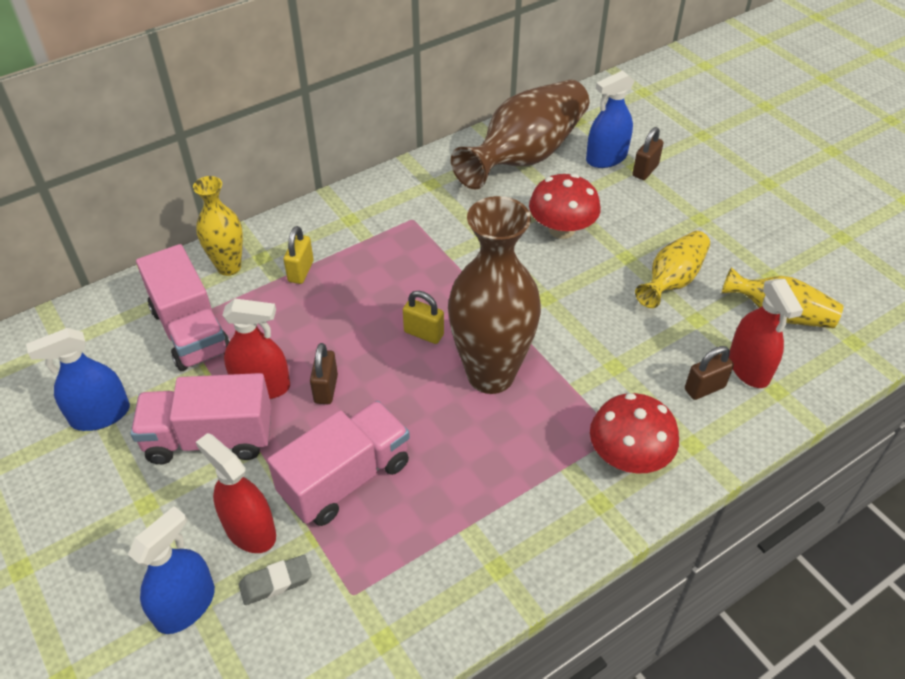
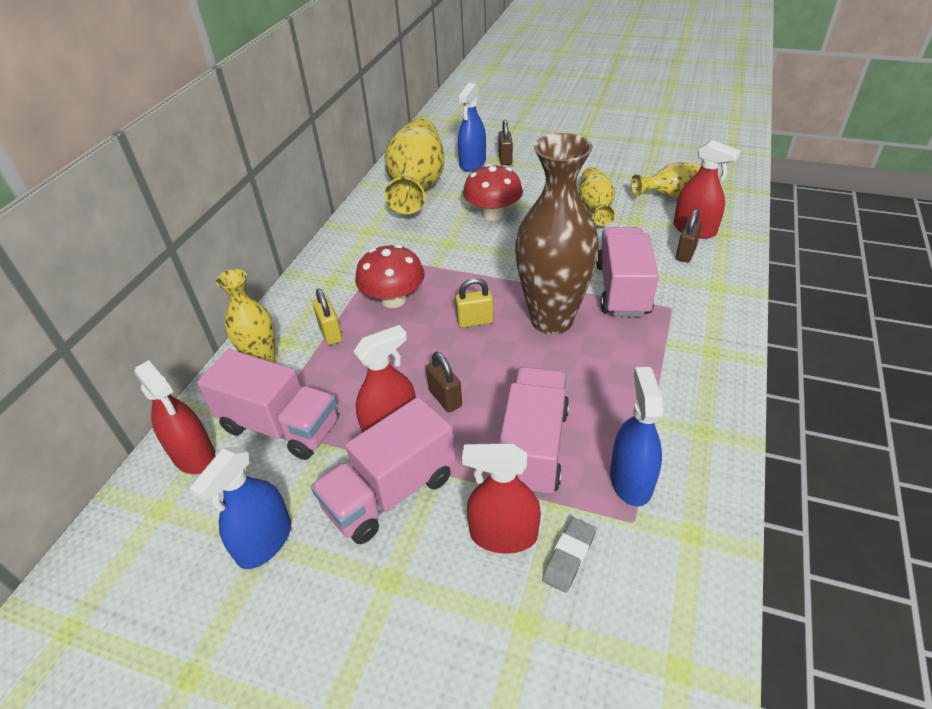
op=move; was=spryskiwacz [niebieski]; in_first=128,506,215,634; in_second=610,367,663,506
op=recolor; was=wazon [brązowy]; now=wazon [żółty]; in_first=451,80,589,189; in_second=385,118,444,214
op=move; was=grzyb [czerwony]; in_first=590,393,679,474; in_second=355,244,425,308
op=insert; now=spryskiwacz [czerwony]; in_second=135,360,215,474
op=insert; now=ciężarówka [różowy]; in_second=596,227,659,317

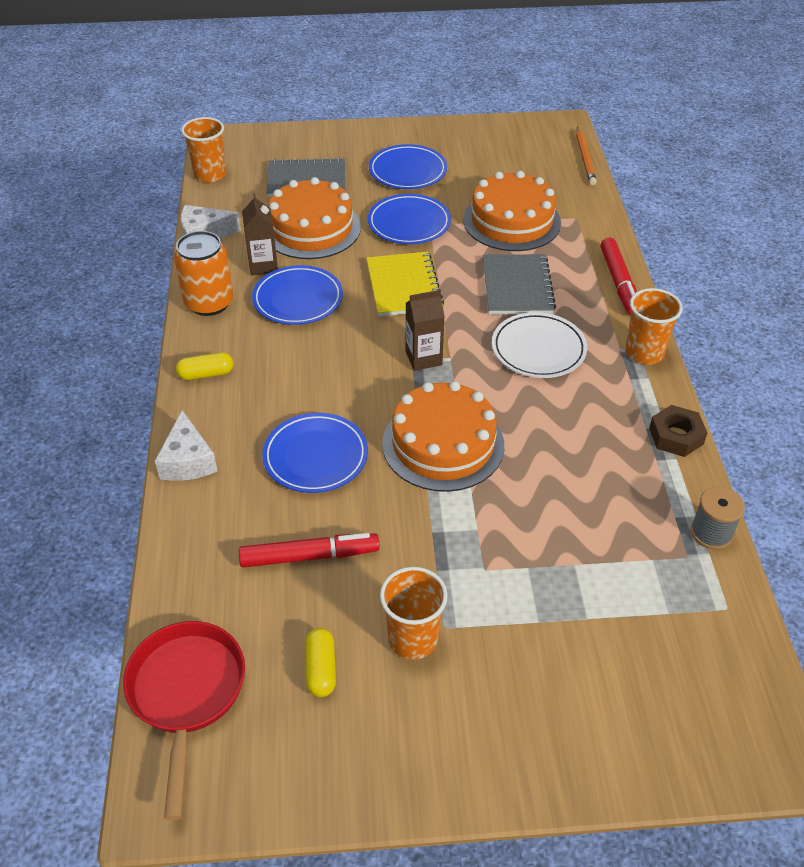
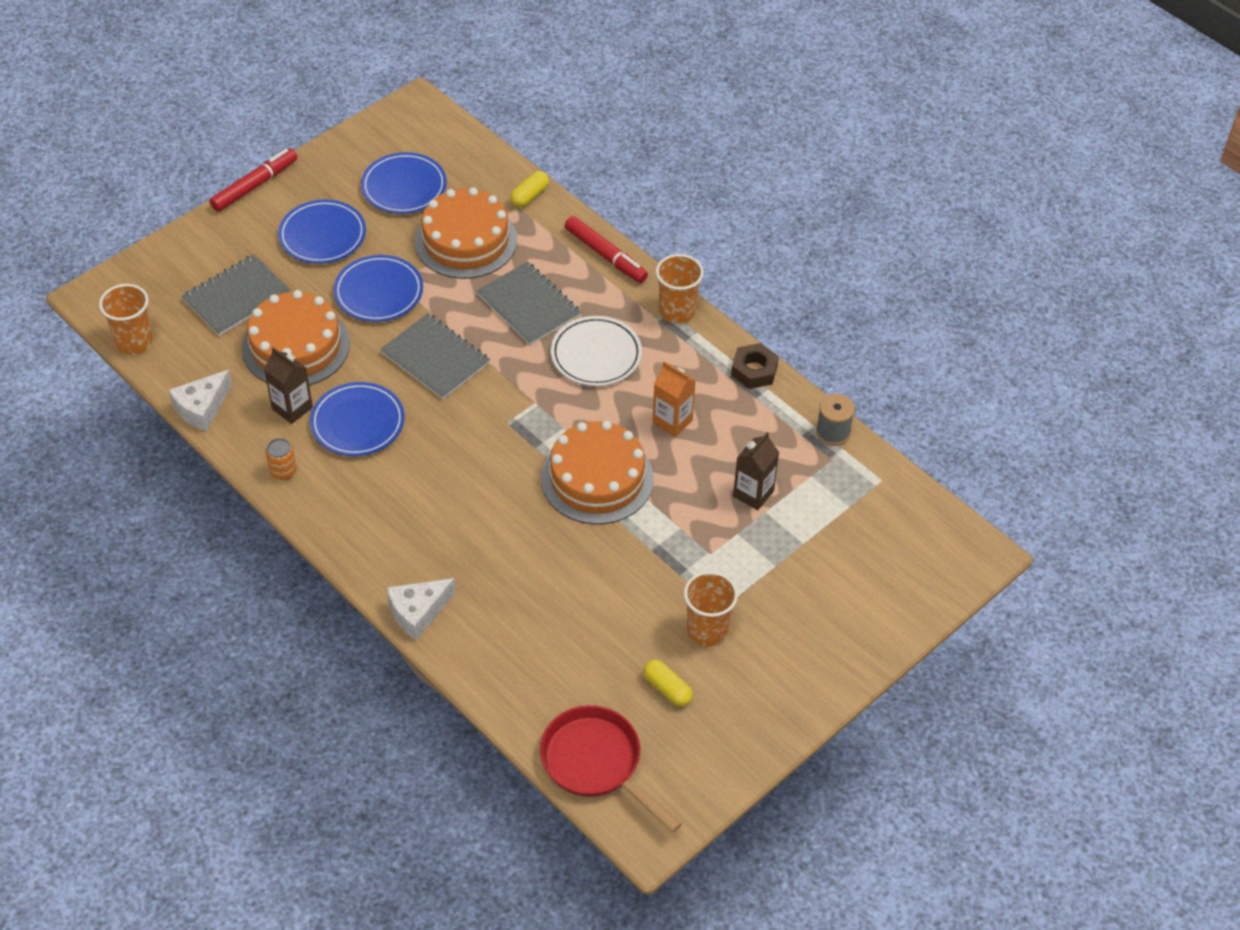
op=rotate; was=ser [biały]; in_first=155,410,218,481; in_second=387,578,456,640; clockwise=105
op=resize; was=puszka [pomarańczowy]; in_first=174,231,234,316; in_second=266,438,297,480; ratio=0.52
op=move; was=kapsułka [żółty]; in_first=176,352,233,380; in_second=510,171,549,208
op=move; was=flamaster [czerwony]; in_first=239,533,380,567; in_second=209,149,297,212
op=move; was=talerz [niebieski]; in_first=262,413,368,493; in_second=361,152,447,214
op=recolor; was=zeszyt [żółty]; now=zeszyt [szary]; in_first=366,252,444,317; in_second=380,313,490,399
op=move; was=karton mleka [brązowy]; in_first=406,290,445,371; in_second=733,432,779,510
op=delete; was=ołówek [pomarańczowy]; in_first=576,127,597,185
op=insert; now=karton mleka [pomarańczowy]; in_second=652,361,696,437

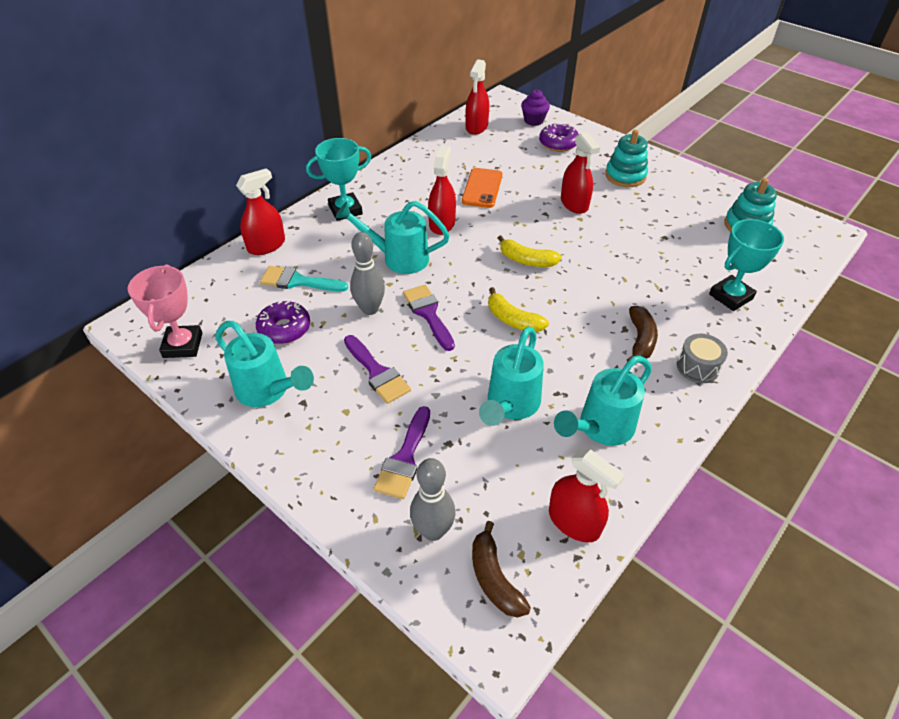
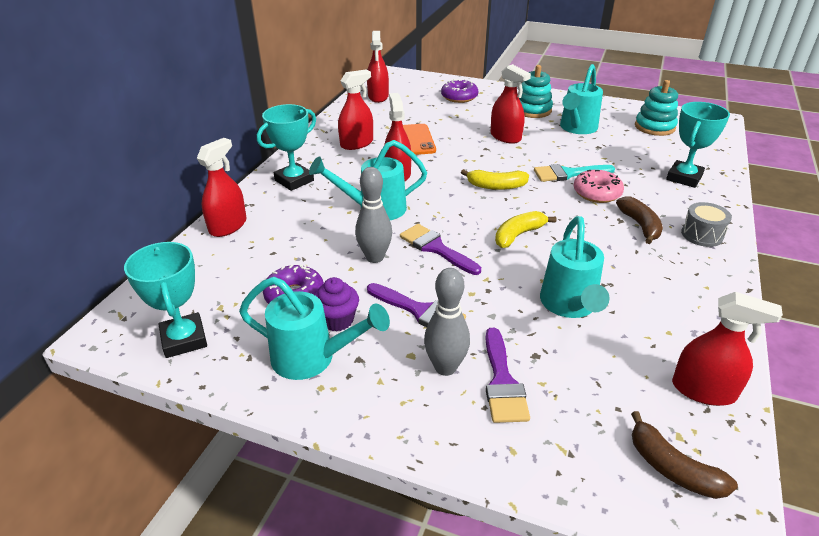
op=recolor; was=puchar [różowy]; now=puchar [turkusowy]; in_first=127,264,202,358; in_second=124,242,207,358
op=move; was=pędzel [turkusowy]; in_first=260,266,348,292; in_second=534,164,615,182
op=move; was=kręgiel [szary]; in_first=410,458,456,541; in_second=424,268,470,376
op=rotate; was=banan [żółty]; in_first=488,287,549,332; in_second=495,211,556,248; clockwise=120
op=move; was=muffinka [fioletowy]; in_first=521,90,550,126; in_second=313,277,359,332
op=move; was=konewka [turkusowy]; in_first=554,356,652,446; in_second=560,64,603,134
op=insert; now=spryskiwacz [czerwony]; in_second=338,69,373,150
op=insert; now=donut [różowy]; in_second=574,170,624,203

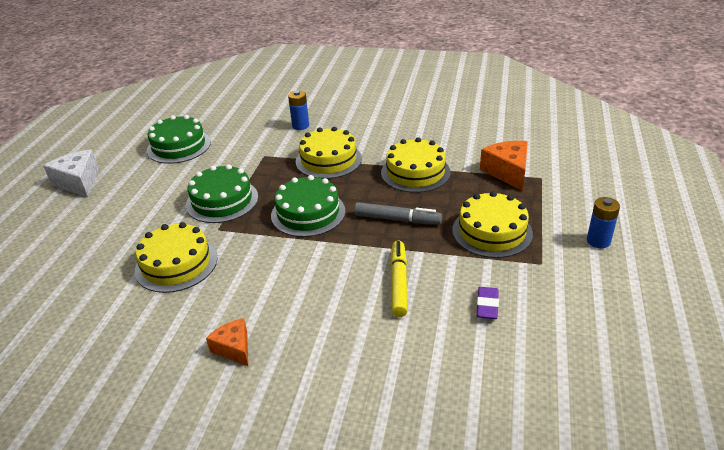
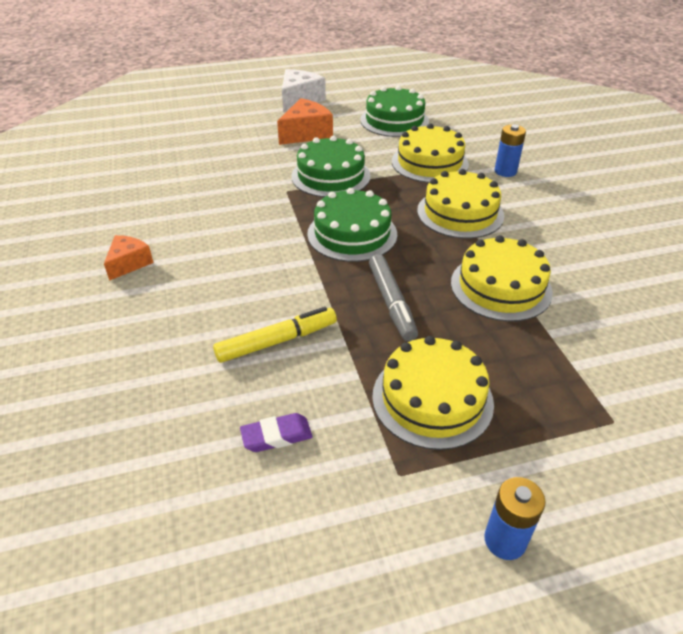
op=move; was=tort [żółty]; in_first=135,222,218,293; in_second=392,123,469,183
op=move; was=ser [pomarańczowy]; in_first=480,141,528,191; in_second=277,98,333,145

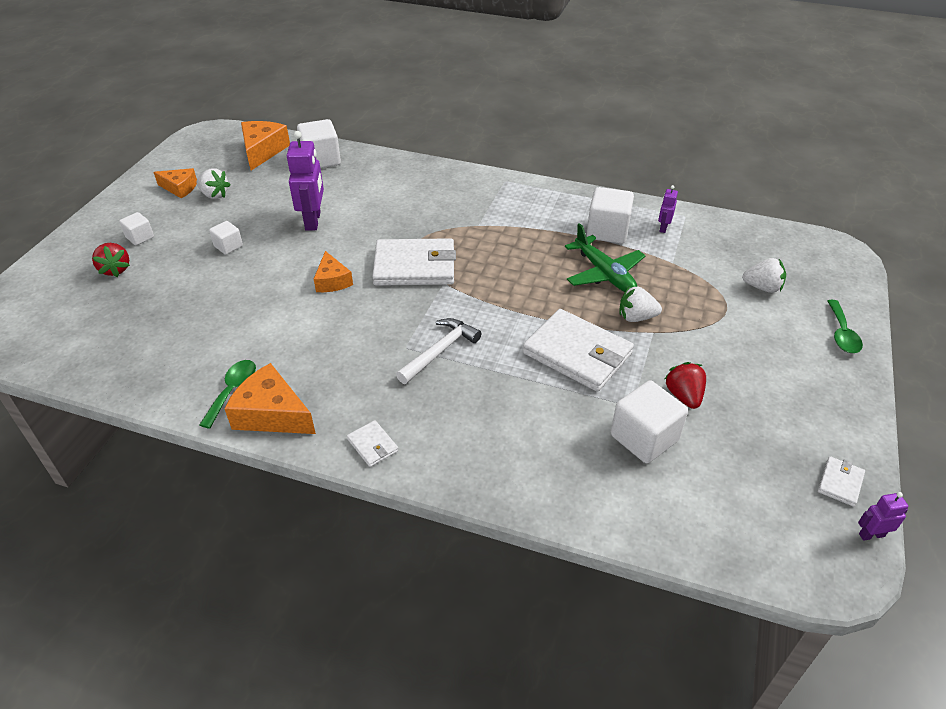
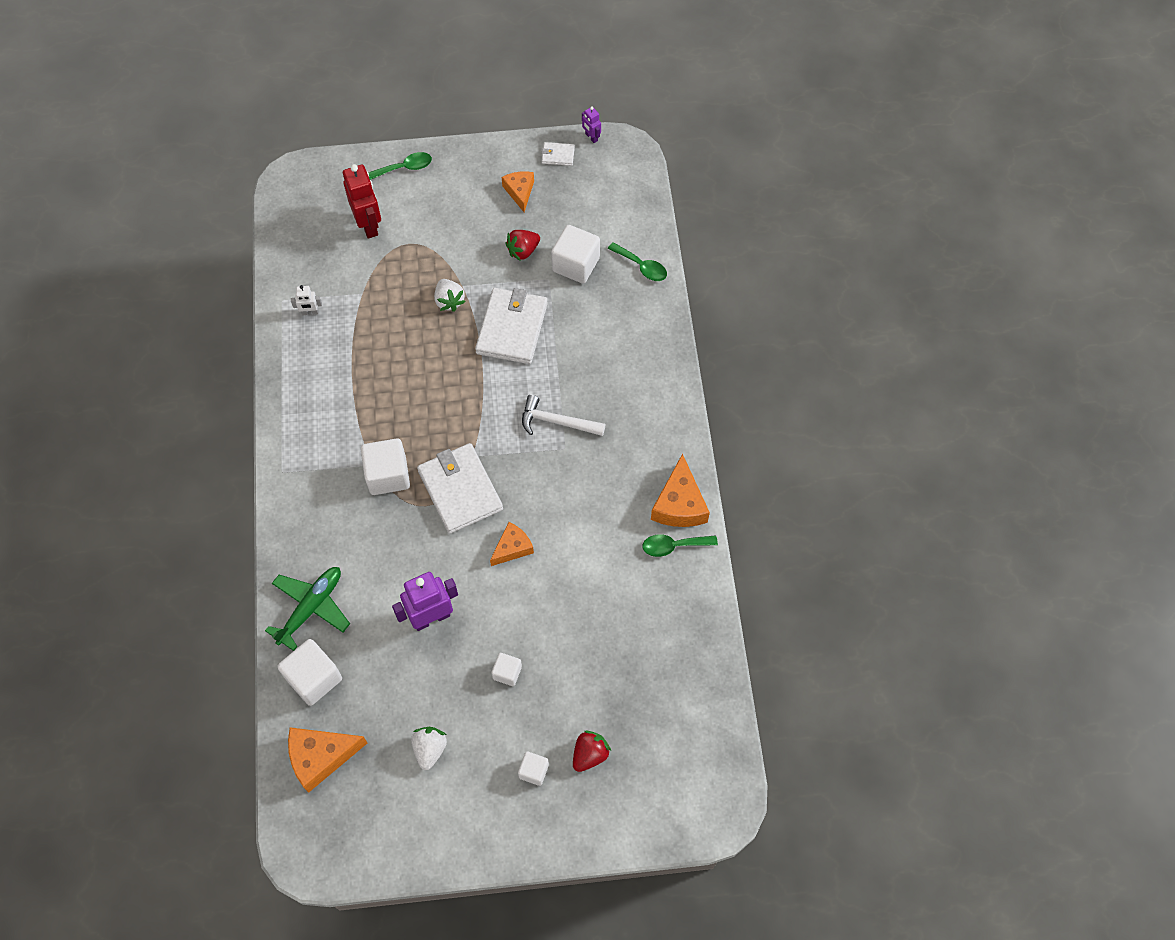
op=move; was=ser [pomarańczowy]; in_first=153,168,197,199; in_second=502,171,534,212
op=delete; was=portfel [biały]; in_first=347,420,399,467
op=move; was=samolot [zielony]; in_first=565,223,645,292; in_second=265,567,350,651
op=move; was=sześcian [biały]; in_first=587,187,634,244; in_second=361,438,410,495
op=recolor; was=robot [fioletowy]; now=robot [biały]; in_first=658,185,678,233; in_second=291,285,322,315
op=replace; was=truskawka [biały]; now=robot [czerwony]; in_first=742,258,786,293; in_second=343,164,381,238
op=insert; now=łyżka [zielony]; in_second=608,242,667,281

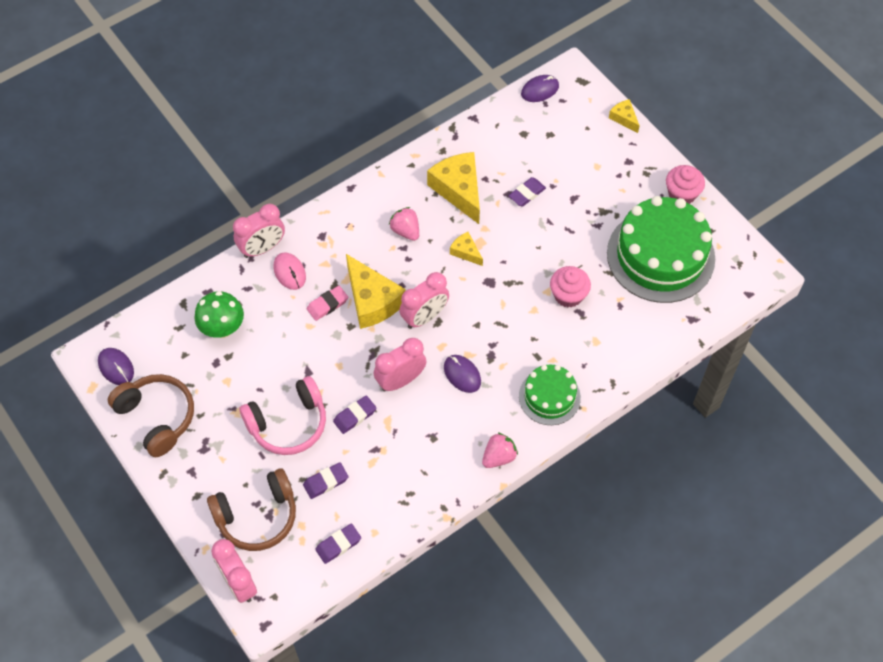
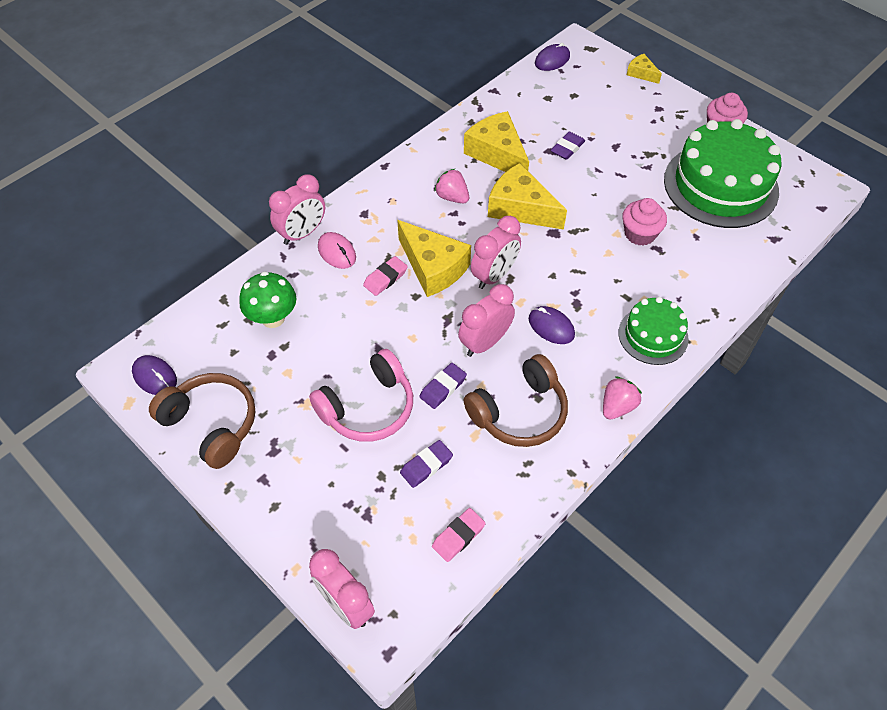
op=move; was=słuchawki [brązowy]; in_first=207,468,296,551; in_second=464,354,568,447
op=recolor; was=gumka do mazania [fioletowy]; now=gumka do mazania [różowy]; in_first=315,524,361,564; in_second=432,508,486,562
op=resize; was=ser [żółty]; in_first=450,232,483,266; in_second=488,163,567,230; ratio=2.01

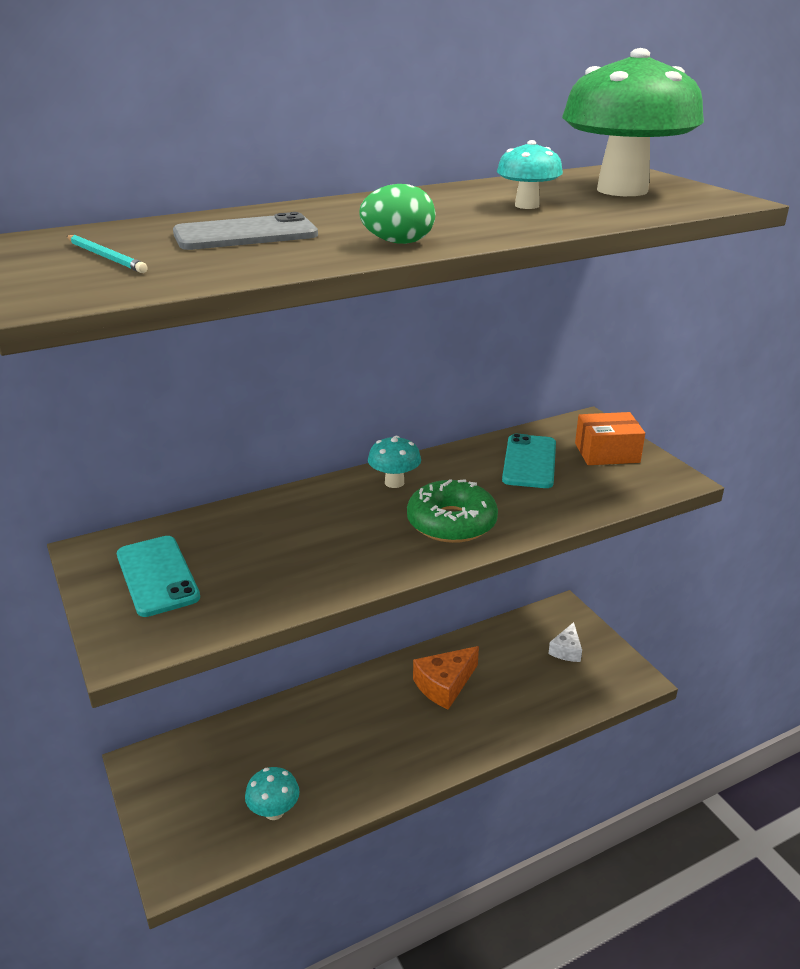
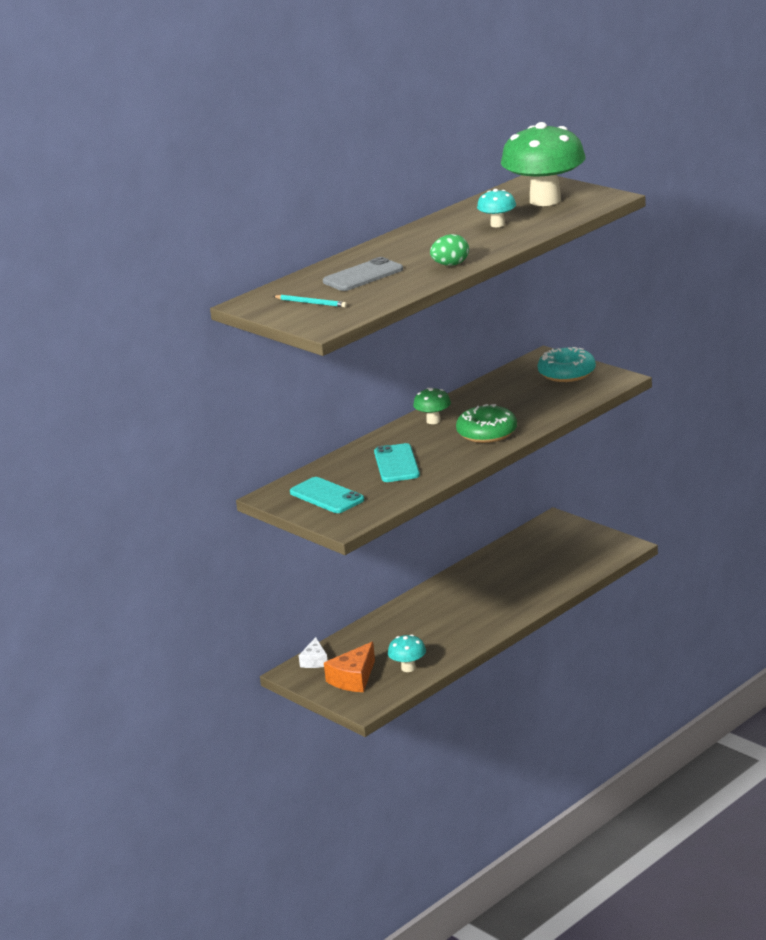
op=recolor; was=grzyb [turkusowy]; now=grzyb [zielony]; in_first=368,436,421,488; in_second=413,388,451,424
op=move; was=ser [pomarańczowy]; in_first=413,646,479,710; in_second=324,642,375,692
op=move; was=telefon [turkusowy]; in_first=502,434,556,488; in_second=374,443,420,482
op=move; was=ser [biały]; in_first=548,622,582,662; in_second=299,637,328,668
op=replace; was=pudełko [pomarańczowy]; now=donut [turkusowy]; in_first=575,412,645,465; in_second=538,347,596,382

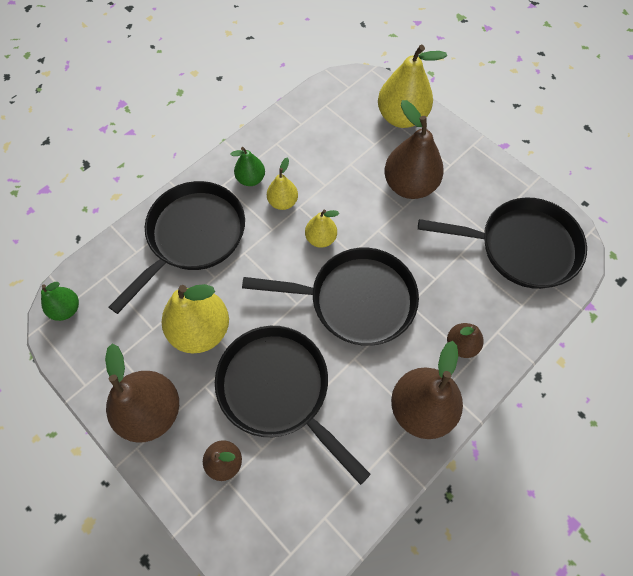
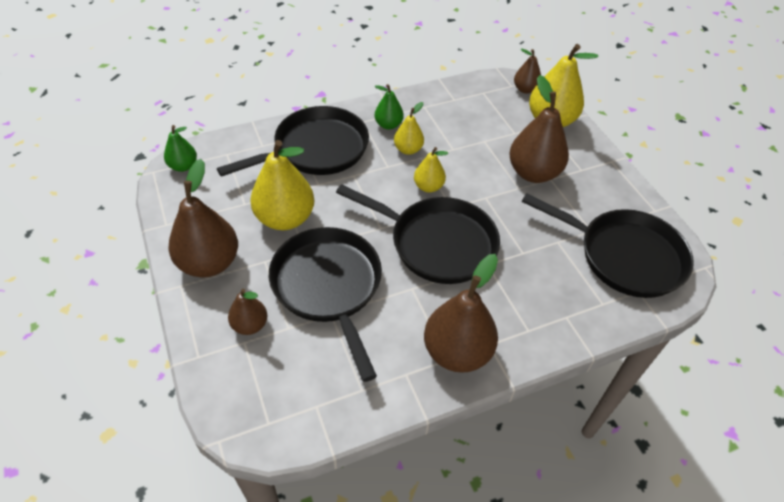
op=move; was=gruszka [brązowy]; in_first=447,323,483,358; in_second=514,48,541,93

